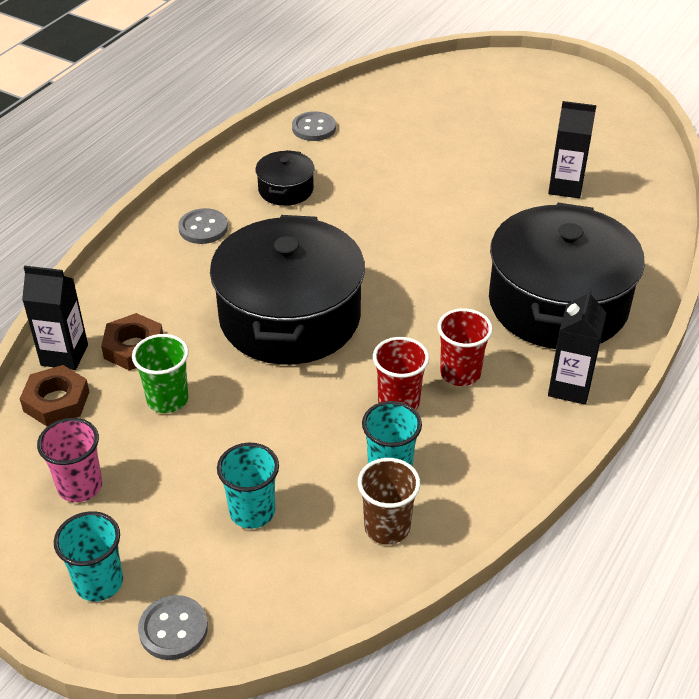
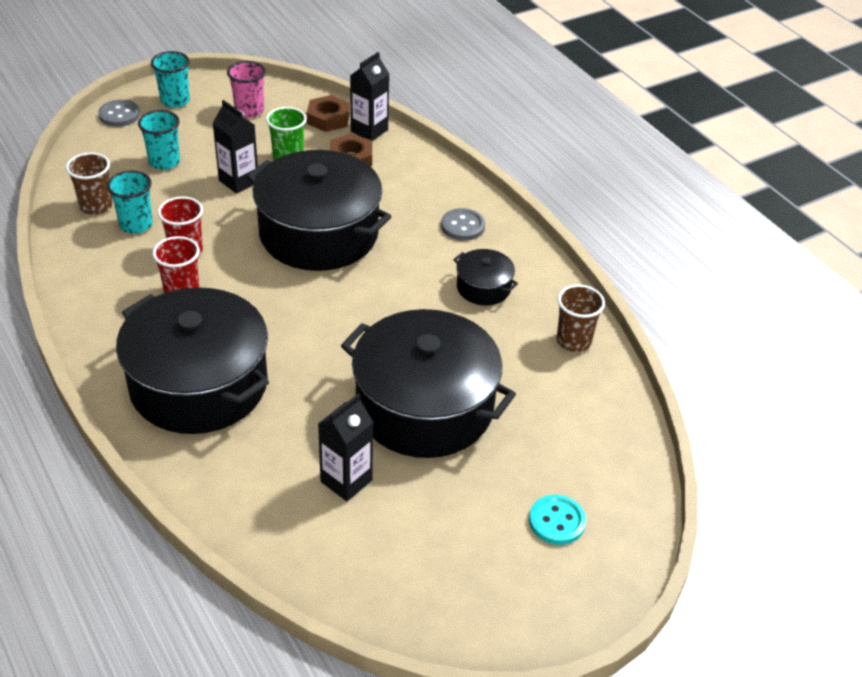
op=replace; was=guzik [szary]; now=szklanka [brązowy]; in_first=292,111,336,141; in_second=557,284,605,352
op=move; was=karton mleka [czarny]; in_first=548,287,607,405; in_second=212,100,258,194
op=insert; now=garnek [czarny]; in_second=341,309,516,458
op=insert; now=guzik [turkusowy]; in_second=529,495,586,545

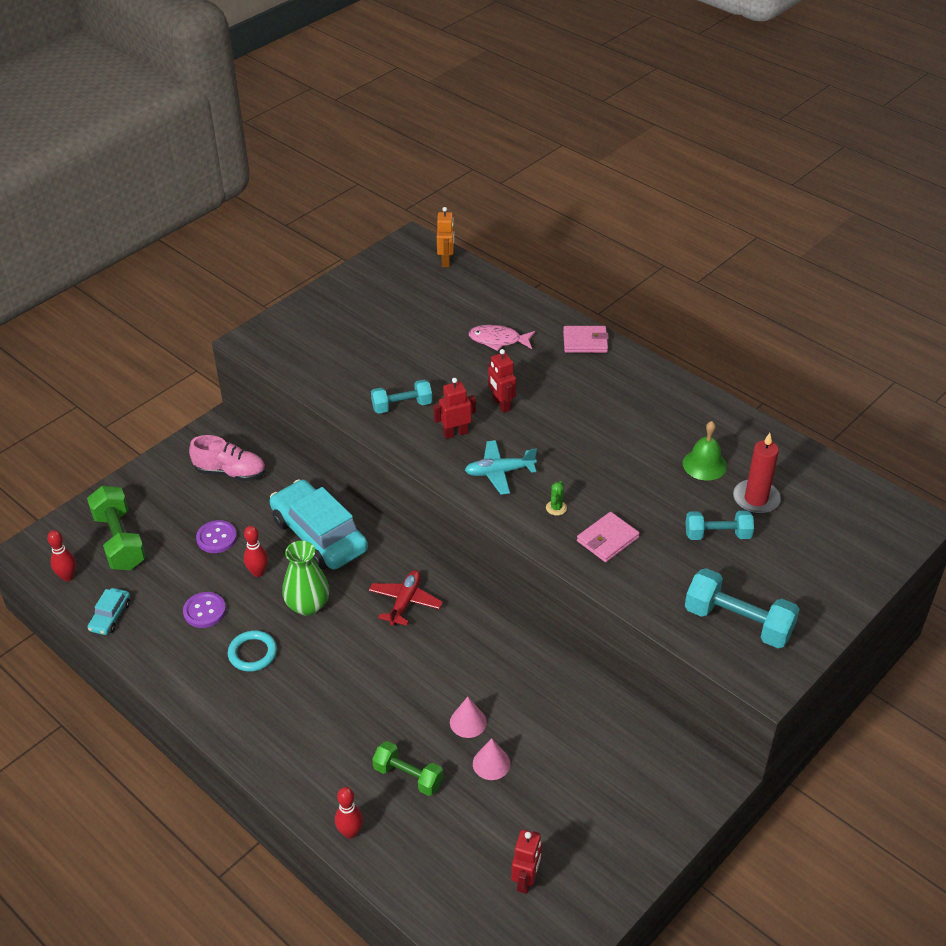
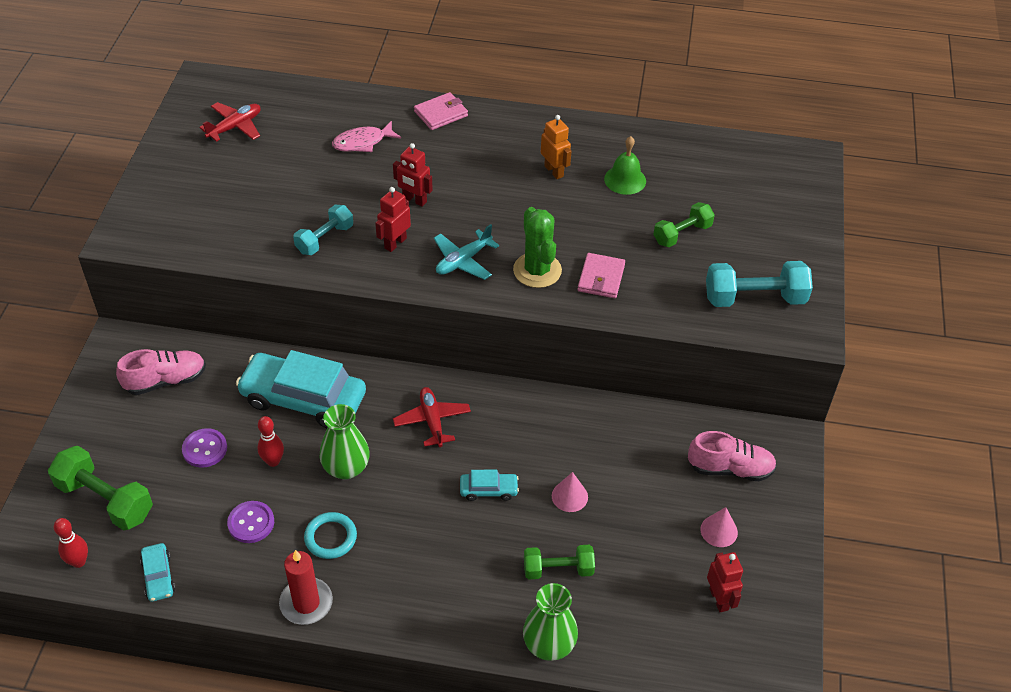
op=replace; was=kręgiel [czerwony]; now=wazon [zielony]; in_first=335,787,363,839; in_second=523,583,578,661
op=move; was=robot [pomarańczowy]; in_first=437,207,455,267; in_second=541,115,571,179
op=move; was=stożek [różowy]; in_first=473,738,510,780; in_second=700,507,738,547
op=resize; was=kaktus [zielony]; in_first=546,481,567,516; in_second=513,207,562,288; ratio=2.32
op=recolor; was=hantel [turkusowy]; now=hantel [zielony]; in_first=686,511,754,540; in_second=653,202,715,247
op=move; was=świeca [czerwony]; in_first=733,433,781,514; in_second=279,550,333,625
op=insert; now=samolot [czerwony]; in_second=199,102,261,142
op=insert; now=samochód [turkusowy]; in_second=460,470,519,501
op=insert; now=but [różowy]; in_second=688,431,777,481

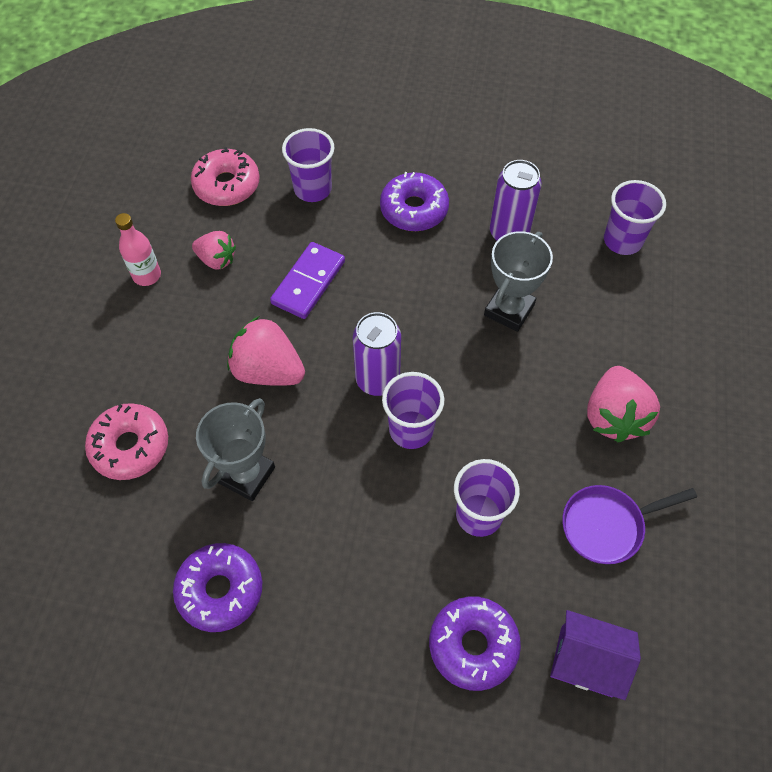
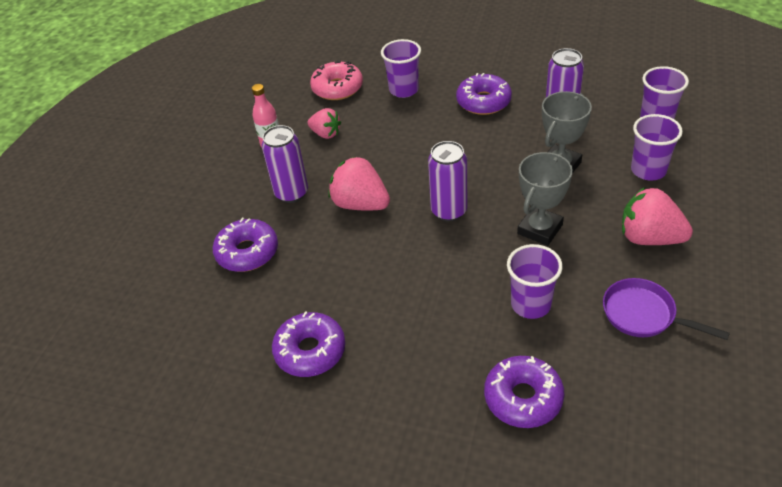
op=recolor; was=donut [różowy]; now=donut [fioletowy]; in_first=85,403,168,480; in_second=213,218,278,272
op=move; was=puchar [szary]; in_first=196,398,275,501; in_second=517,152,573,246
op=delete; was=kostka domina [fioletowy]; in_first=270,242,345,319
op=move; was=szklanka [fioletowy]; in_first=382,372,444,449; in_second=631,114,683,180
op=delete; was=domek [fioletowy]; in_first=550,610,641,700
op=rotate; was=patelnia [fioletowy]; in_first=562,485,697,564; in_second=603,278,730,340; clockwise=45
op=rotate; was=truskawka [różowy]; in_first=587,366,660,442; in_second=622,187,693,245; clockwise=105
op=insert; now=puszka [fioletowy]; in_second=262,125,308,203

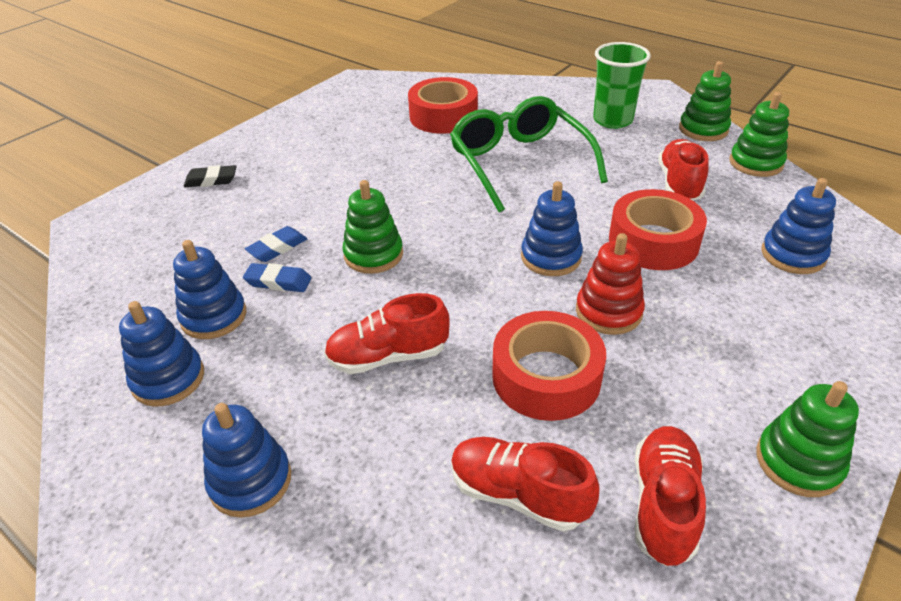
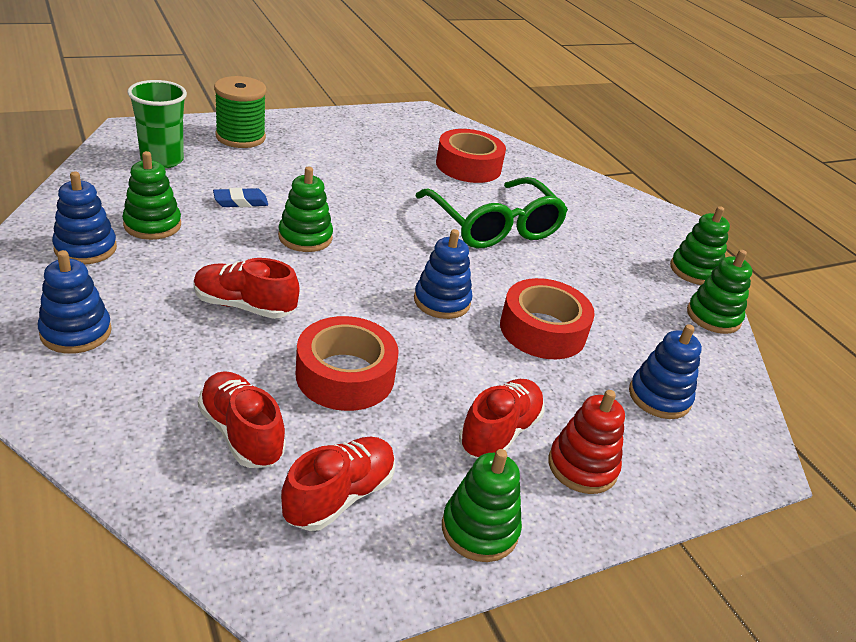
op=recolor; was=zabawka nakładanka [niebieski]; now=zabawka nakładanka [zielony]; in_first=173,240,246,339; in_second=122,151,181,240
op=replace; was=gumka do mazania [czarny]; now=szpulka [zielony]; in_first=184,165,237,187; in_second=214,76,266,148
op=delete; was=gumka do mazania [niebieski]; in_first=243,263,311,292
op=rotate; was=okulary [zielony]; in_first=450,96,608,213; in_second=415,177,568,248; clockwise=150
op=move; was=zabawka nakładanka [czerwony]; in_first=576,233,645,335; in_second=548,390,625,494
op=move; was=szklanka [zielony]; in_first=593,42,651,129; in_second=128,80,187,168
op=move; was=but [czerwony]; in_first=658,139,709,200; in_second=459,379,545,459

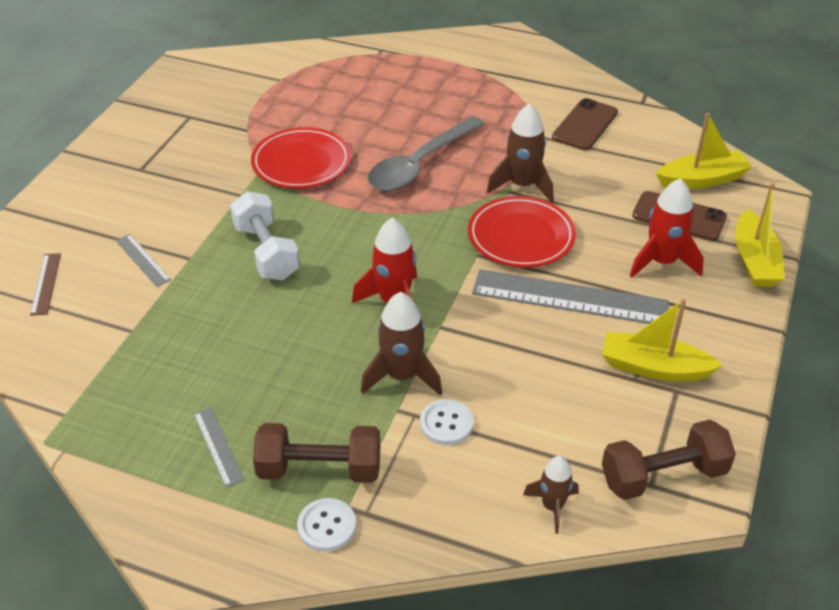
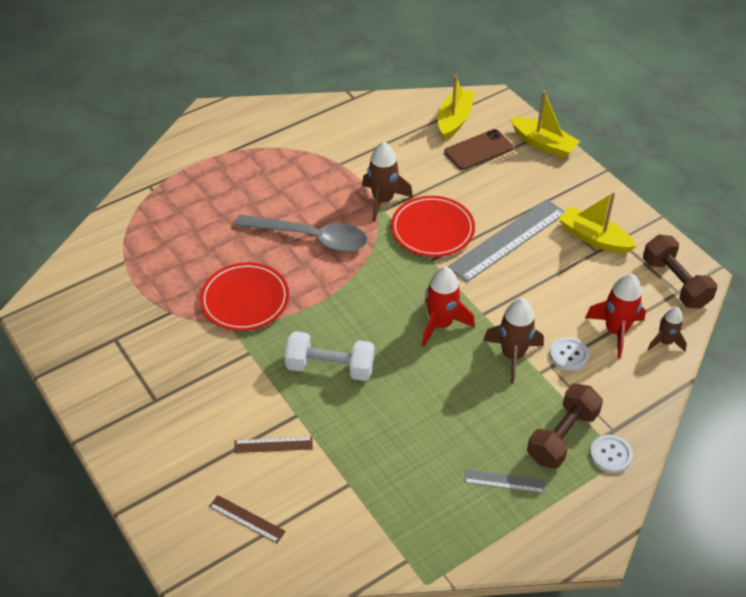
op=recolor; was=linijka [szary]; now=linijka [brązowy]; in_first=116,234,171,287; in_second=234,437,313,453
op=rotate; was=łyżka [szary]; in_first=368,116,485,191; in_second=235,215,368,252; clockwise=-60
op=delete; was=telefon [brązowy]; in_first=552,98,618,150
op=rotate; was=łódka [żółty]; in_first=602,299,723,381; in_second=559,192,637,254; clockwise=75
op=rotate; was=hantel [brązowy]; in_first=602,420,736,500; in_second=643,234,717,309; clockwise=-45
op=move; was=rakieta [czerwony]; in_first=630,178,704,278; in_second=585,273,646,358

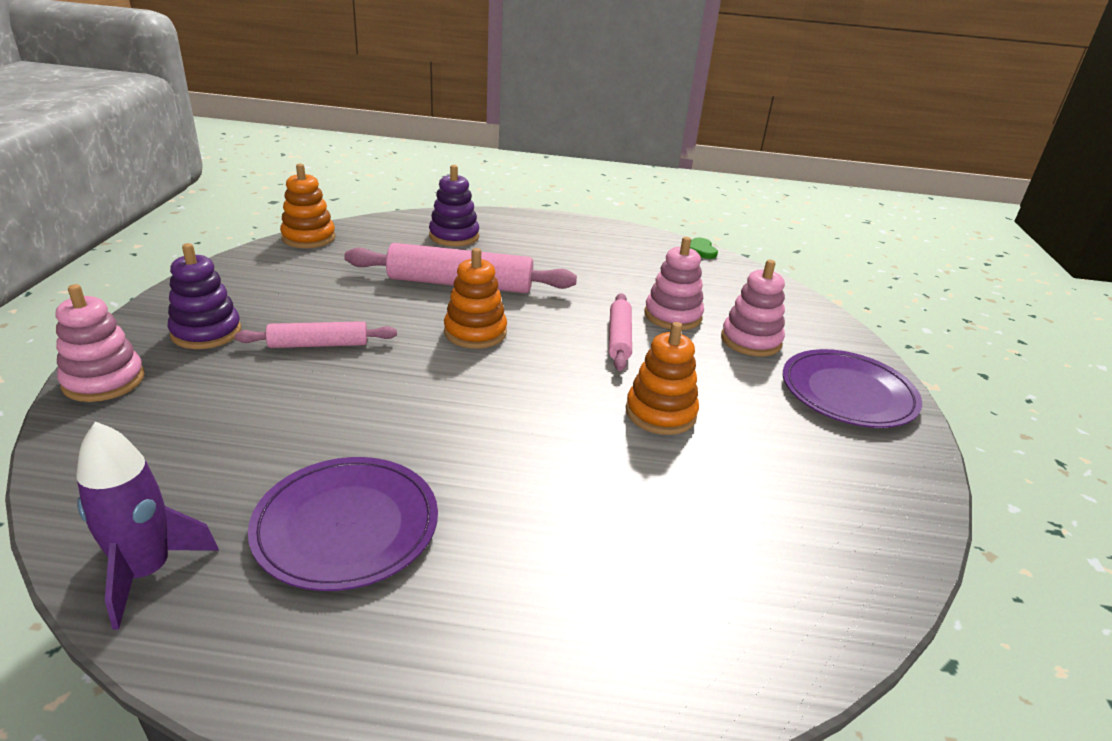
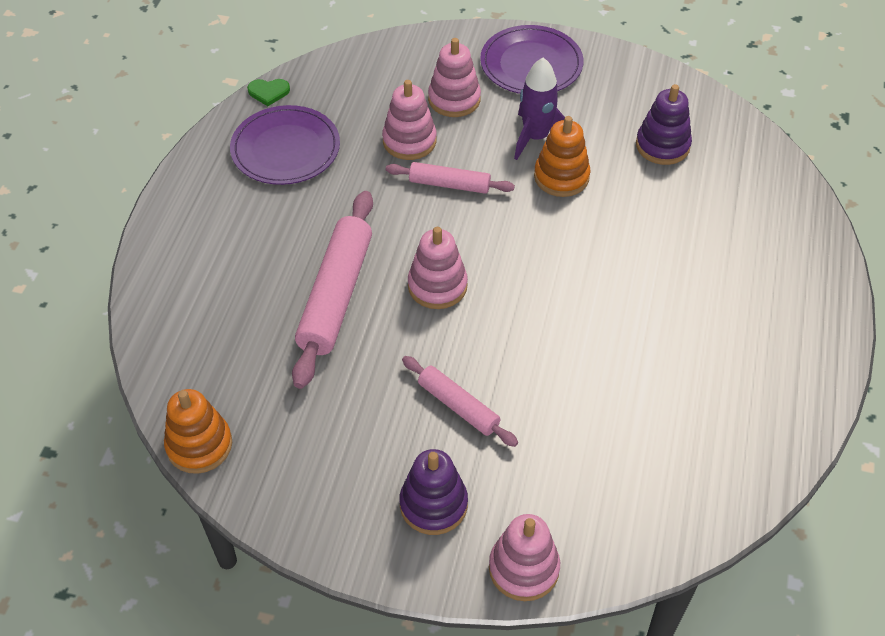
op=move; was=rakieta [fioletowy]; in_first=76,422,219,629; in_second=514,58,565,160
op=rotate; was=wałek do ciasta [różowy]; in_first=235,321,397,348; in_second=402,356,518,447; clockwise=-45
op=move; was=talerz [fioletowy]; in_first=248,457,438,591; in_second=230,105,340,185
op=move; was=zabawka nakładanka [fioletowy]; in_first=429,165,479,246; in_second=636,84,692,165
op=recolor; was=zabawka nakładanka [pomarańczowy]; now=zabawka nakładanka [różowy]; in_first=444,248,507,349; in_second=408,227,468,309

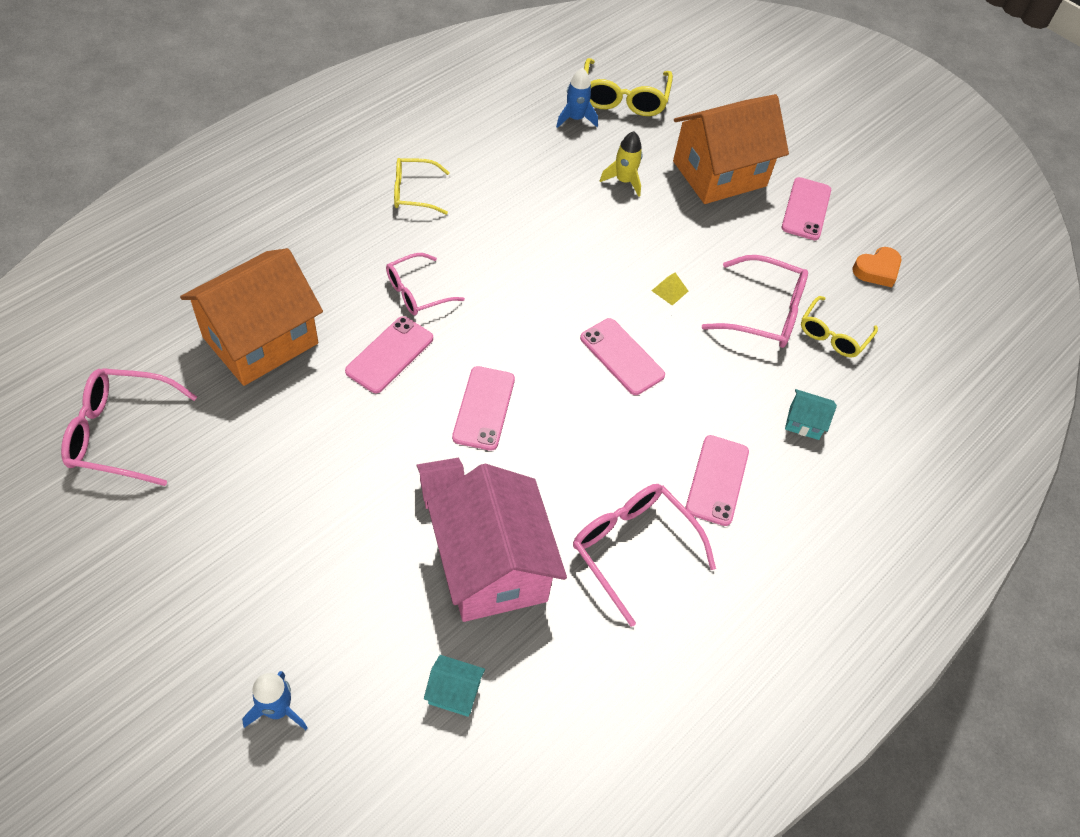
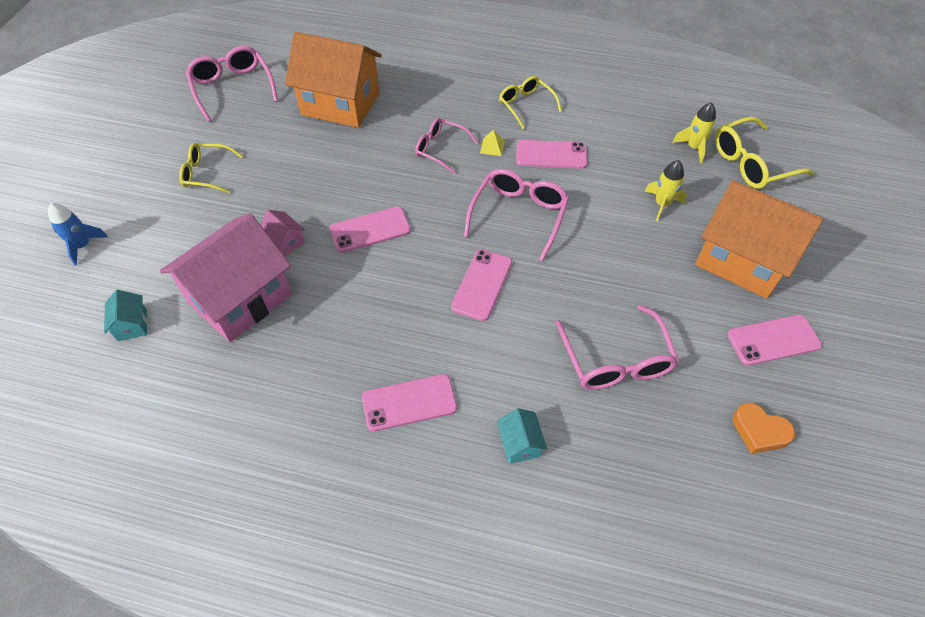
op=move; was=telefon [różowy]; in_first=345,316,433,393; in_second=516,140,587,169
op=recolor; was=rakieta [niebieski]; now=rakieta [żółty]; in_first=556,68,598,128; in_second=672,102,716,163
op=move; was=okulary [różowy]; in_first=573,484,716,627; in_second=464,169,569,261
op=move; was=piramida [żółty]; in_first=651,273,688,306; in_second=480,130,505,156
op=move; was=okulary [żółty]; in_first=801,296,878,357; in_second=179,143,243,193

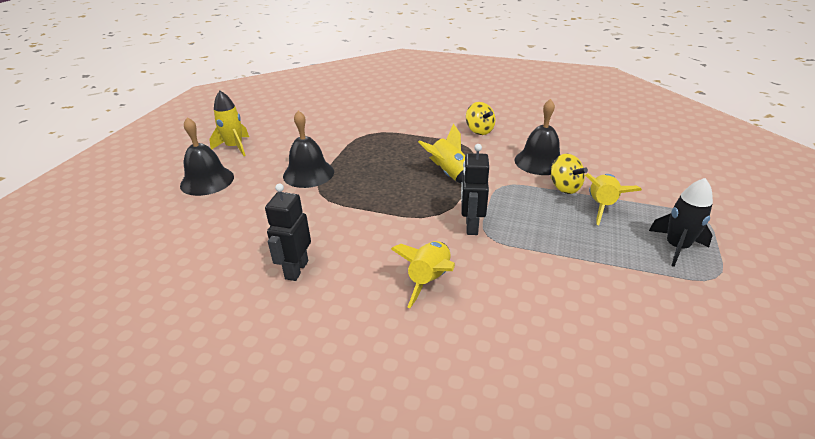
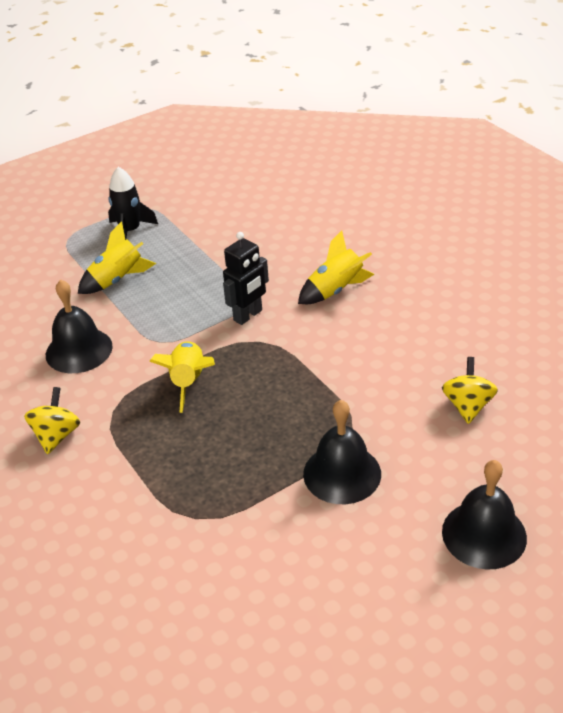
op=delete; was=rakieta [żółty]; in_first=209,91,249,156
op=delete; was=robot [czarny]; in_first=265,184,311,281
op=move; was=bączek [żółty]; in_first=550,154,588,194; in_second=442,357,498,424

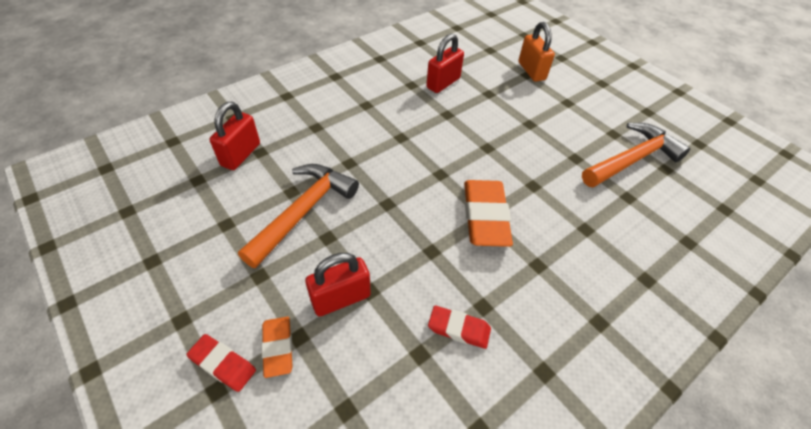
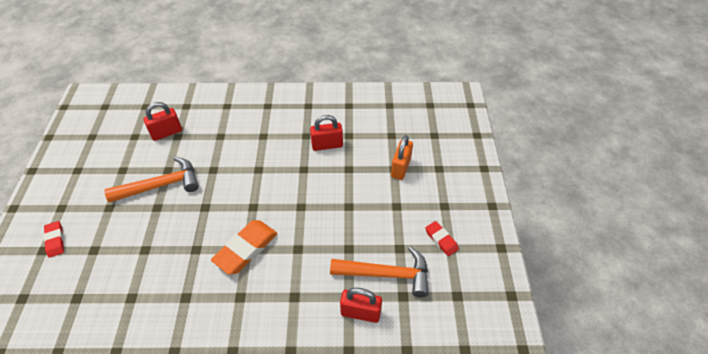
op=delete; was=gumka do mazania [pomarańczowy]; in_first=261,317,293,378
op=move; was=kłódka [czerwony]; in_first=305,253,371,317; in_second=340,288,382,323
op=move; was=gumka do mazania [czerwony]; in_first=428,306,491,349; in_second=425,221,459,256

